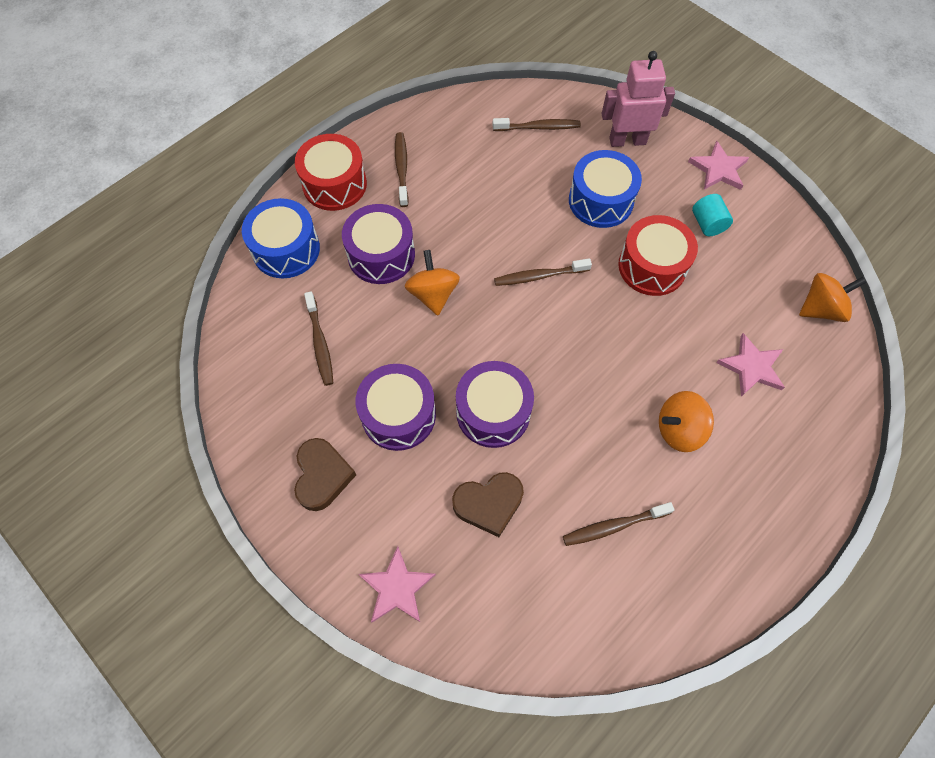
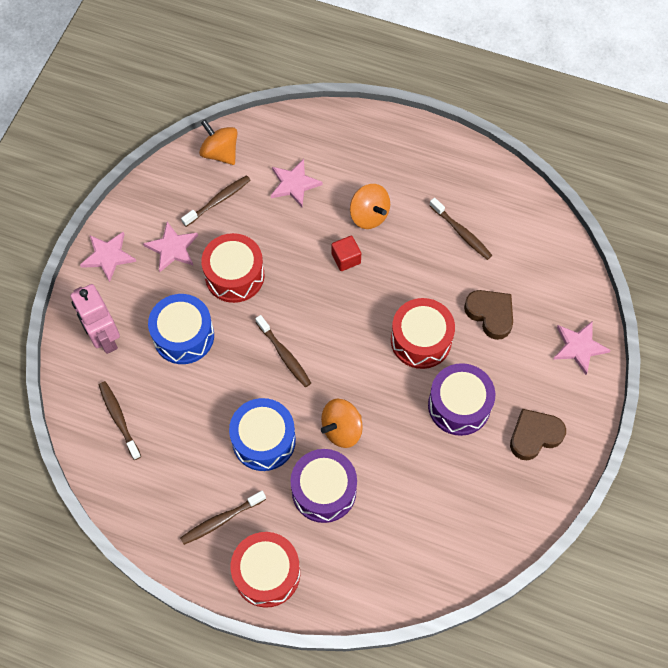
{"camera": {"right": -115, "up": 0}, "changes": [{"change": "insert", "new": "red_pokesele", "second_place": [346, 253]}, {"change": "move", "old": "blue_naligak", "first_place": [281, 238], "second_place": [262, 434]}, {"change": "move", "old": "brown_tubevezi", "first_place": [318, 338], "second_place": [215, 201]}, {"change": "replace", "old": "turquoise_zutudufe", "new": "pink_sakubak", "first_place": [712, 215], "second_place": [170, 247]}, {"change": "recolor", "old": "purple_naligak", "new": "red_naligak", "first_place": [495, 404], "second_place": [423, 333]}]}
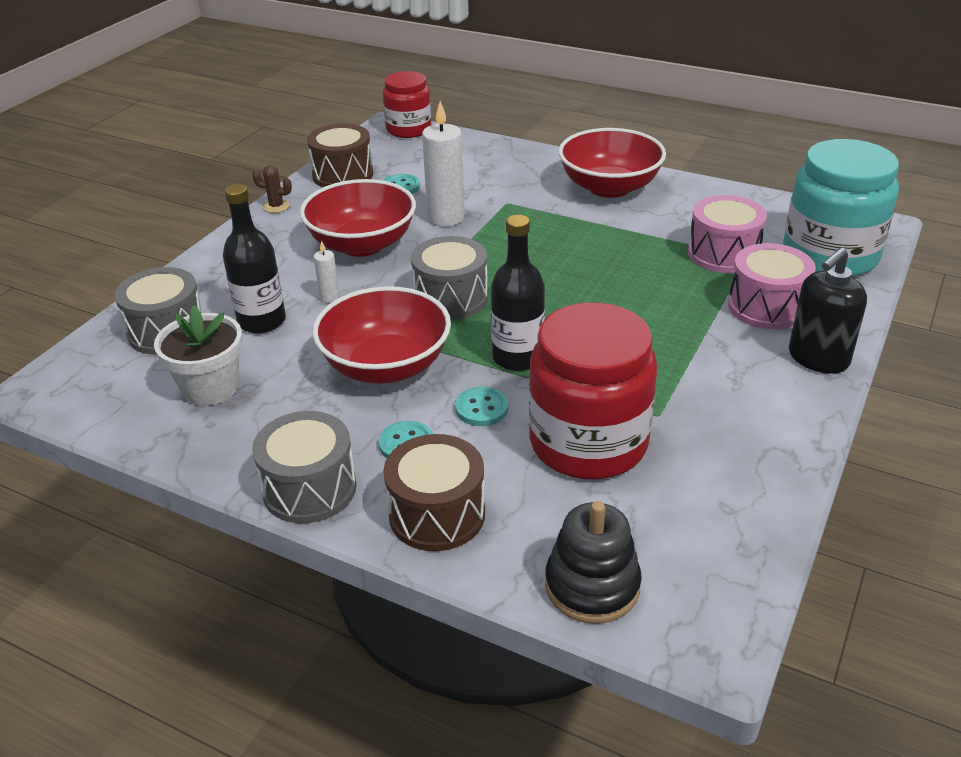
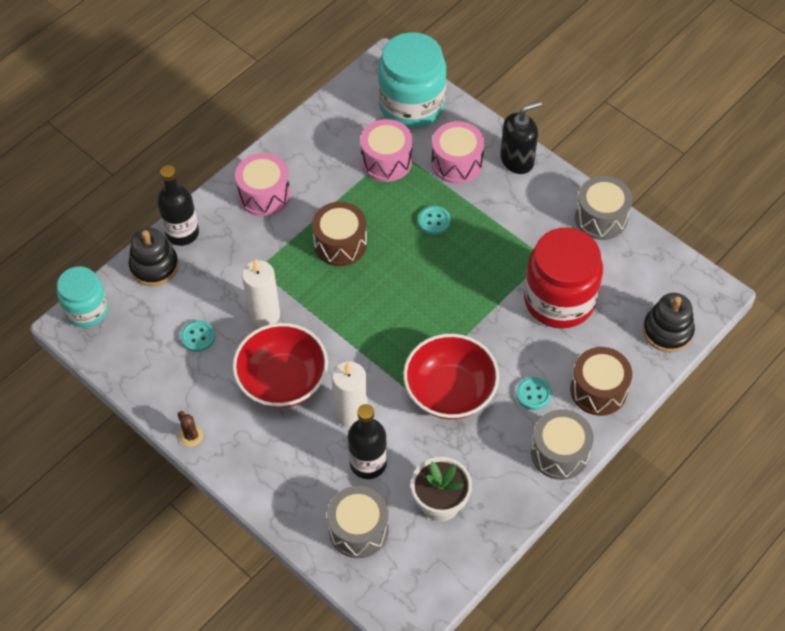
{"camera": {"right": -75, "up": 20}, "changes": [{"change": "insert", "new": "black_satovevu", "second_place": [153, 257]}, {"change": "move", "old": "brown_naligak", "first_place": [340, 155], "second_place": [339, 234]}, {"change": "move", "old": "grey_naligak", "first_place": [449, 278], "second_place": [603, 208]}, {"change": "move", "old": "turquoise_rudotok", "first_place": [481, 406], "second_place": [434, 220]}, {"change": "move", "old": "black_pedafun", "first_place": [518, 293], "second_place": [178, 205]}, {"change": "replace", "old": "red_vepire", "new": "pink_naligak", "first_place": [612, 163], "second_place": [262, 184]}, {"change": "recolor", "old": "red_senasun", "new": "turquoise_senasun", "first_place": [407, 104], "second_place": [83, 296]}, {"change": "rotate", "old": "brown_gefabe", "first_place": [272, 189], "second_place": [190, 429], "degrees": -60}, {"change": "rotate", "old": "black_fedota", "first_place": [828, 310], "second_place": [521, 137], "degrees": -90}, {"change": "resize", "old": "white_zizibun", "first_place": [327, 272], "second_place": [349, 394], "factor": 2.1}]}
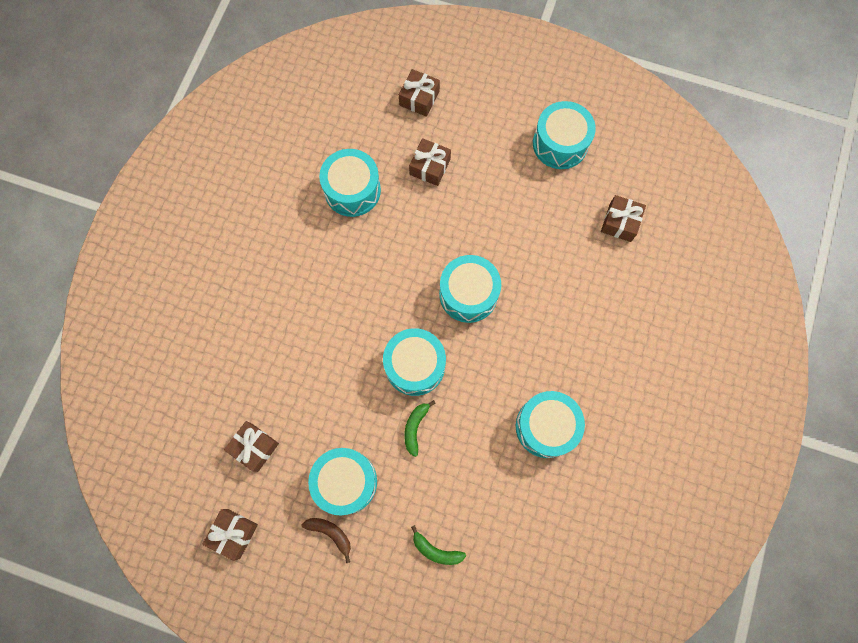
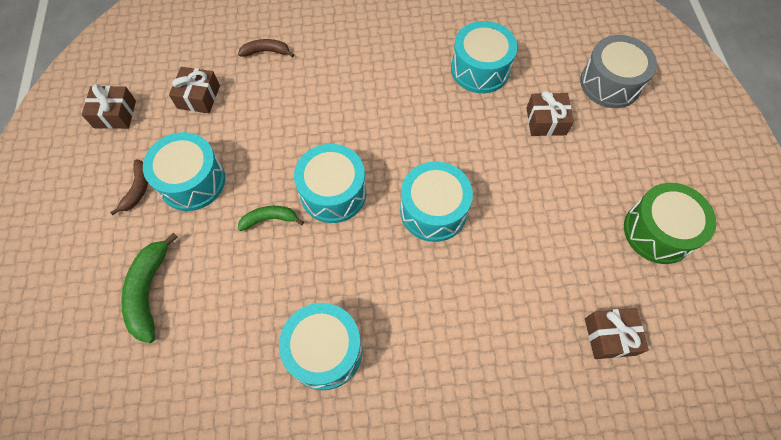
{"camera": {"right": 65, "up": -10}, "changes": [{"change": "insert", "new": "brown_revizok", "second_place": [266, 48]}, {"change": "replace", "old": "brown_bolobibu", "new": "grey_naligak", "first_place": [419, 93], "second_place": [618, 71]}, {"change": "recolor", "old": "turquoise_naligak", "new": "green_naligak", "first_place": [564, 135], "second_place": [670, 223]}, {"change": "resize", "old": "green_revizok", "first_place": [438, 545], "second_place": [149, 287], "factor": 1.64}]}
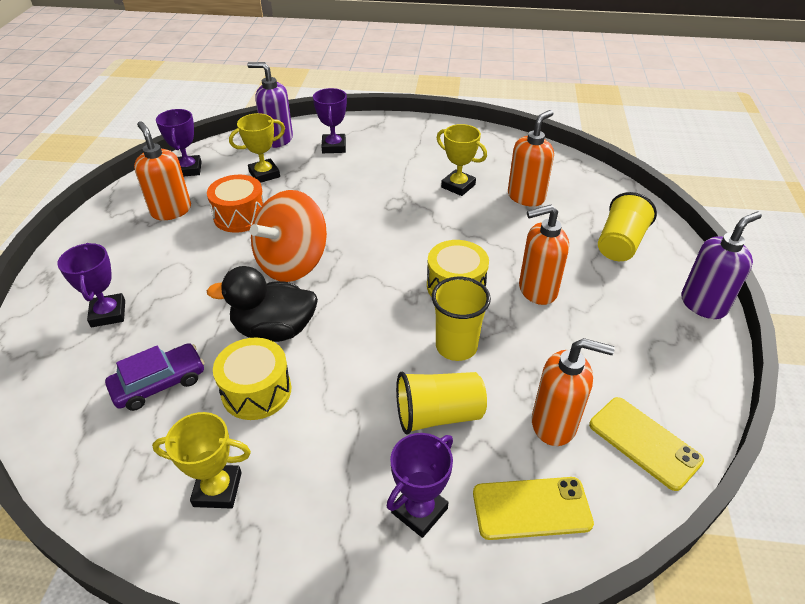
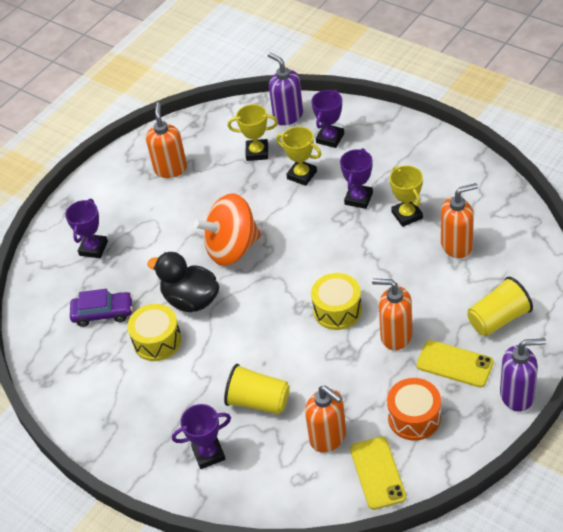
{"camera": {"right": 35, "up": 5}, "changes": [{"change": "delete", "old": "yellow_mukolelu", "first_place": [461, 319]}, {"change": "move", "old": "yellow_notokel", "first_place": [201, 460], "second_place": [298, 156]}, {"change": "move", "old": "purple_notokel", "first_place": [179, 143], "second_place": [356, 178]}, {"change": "move", "old": "orange_naligak", "first_place": [235, 204], "second_place": [414, 409]}, {"change": "move", "old": "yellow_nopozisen", "first_place": [533, 508], "second_place": [455, 363]}]}
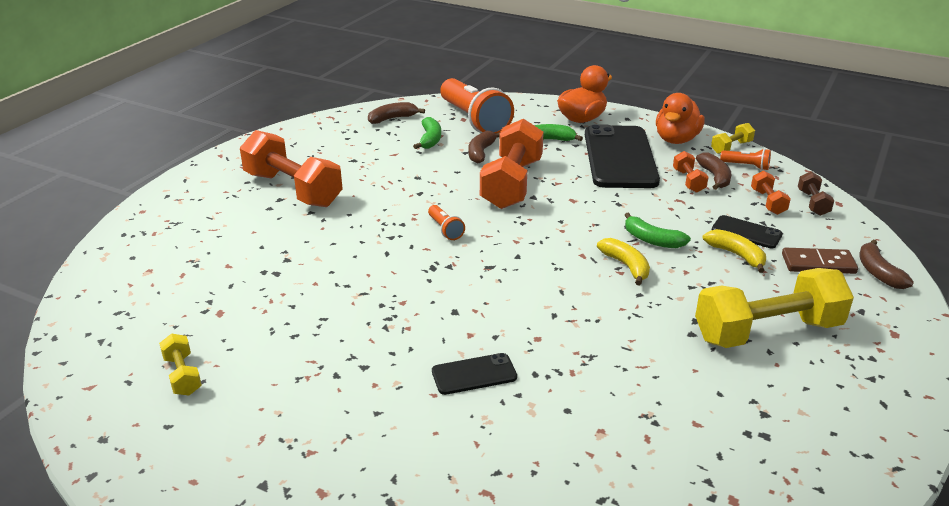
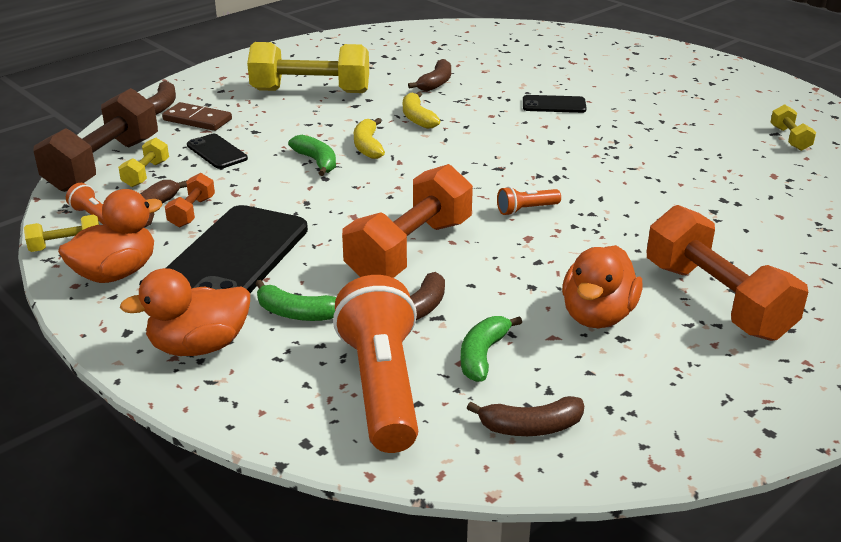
{"camera": {"right": -160, "up": 0}, "changes": [{"change": "insert", "new": "brown_revizok", "second_place": [429, 75]}, {"change": "insert", "new": "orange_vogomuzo", "second_place": [602, 286]}, {"change": "move", "old": "yellow_revizok", "first_place": [734, 251], "second_place": [421, 110]}, {"change": "recolor", "old": "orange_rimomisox", "new": "yellow_rimomisox", "first_place": [771, 192], "second_place": [143, 162]}, {"change": "rotate", "old": "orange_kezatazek", "first_place": [446, 222], "second_place": [529, 201], "degrees": -105}, {"change": "resize", "old": "brown_rimomisox", "first_place": [816, 193], "second_place": [96, 140], "factor": 2.17}]}
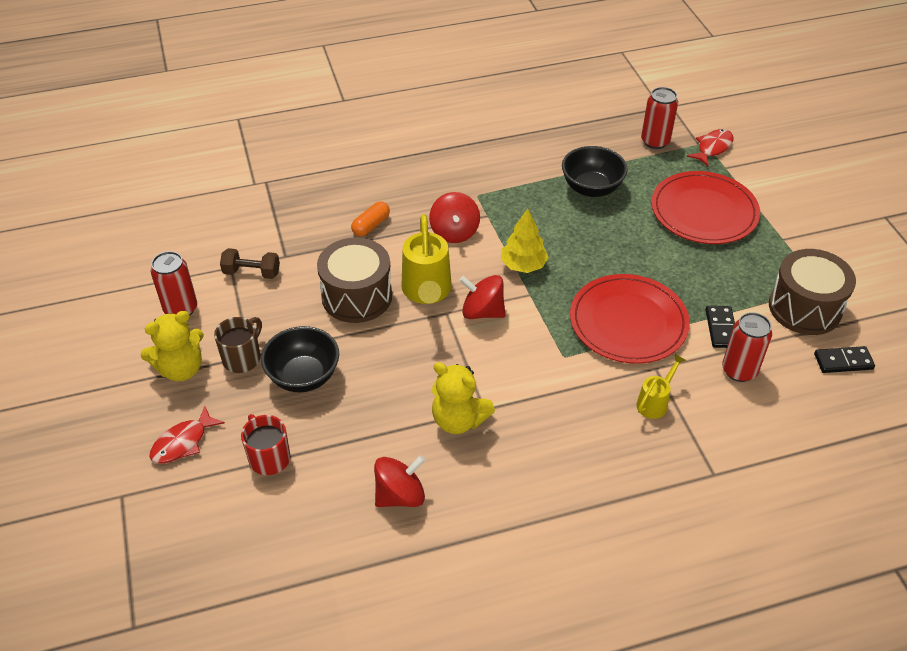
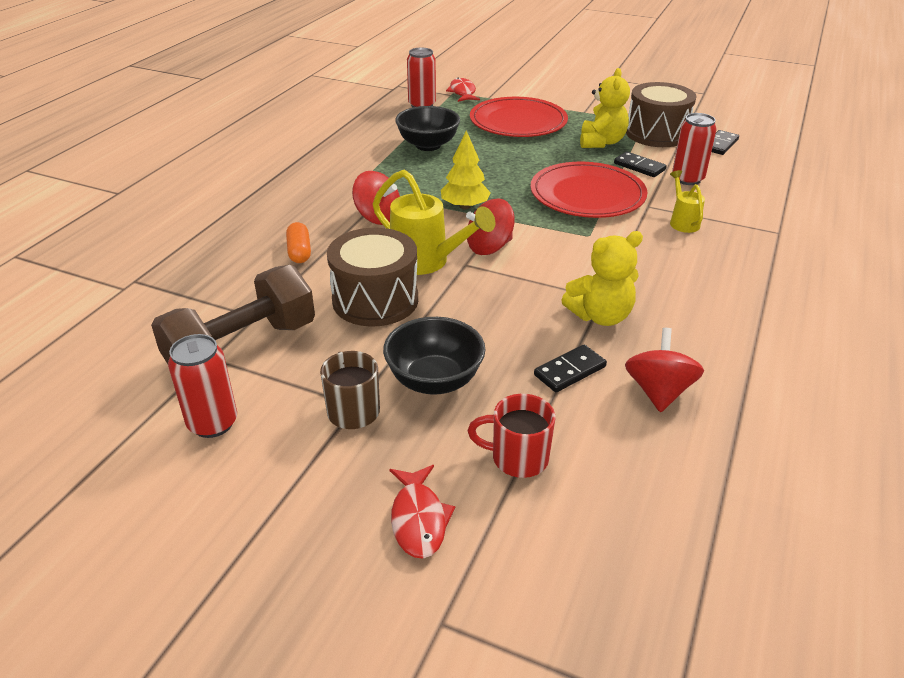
{"camera": {"right": -50, "up": -10}, "changes": [{"change": "insert", "new": "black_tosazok", "second_place": [570, 368]}, {"change": "move", "old": "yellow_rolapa", "first_place": [172, 346], "second_place": [605, 108]}, {"change": "resize", "old": "brown_rimomisox", "first_place": [250, 263], "second_place": [233, 314], "factor": 1.97}]}
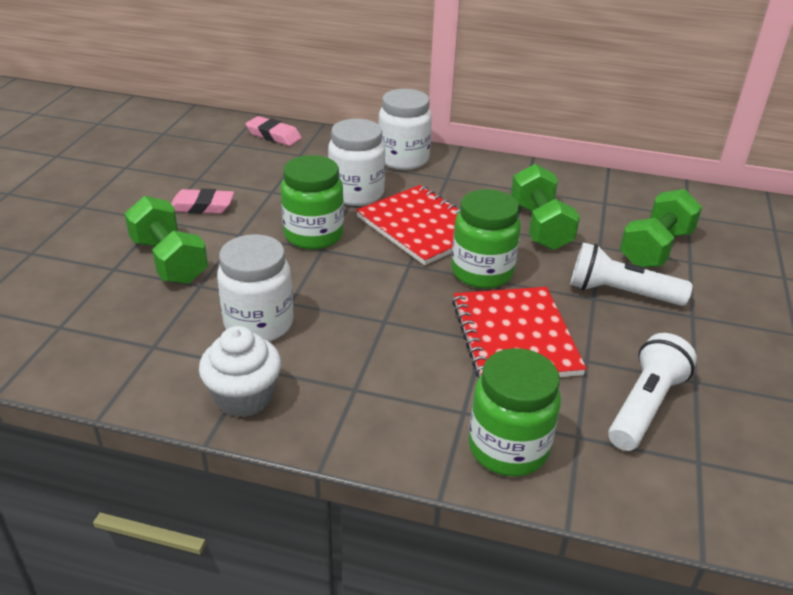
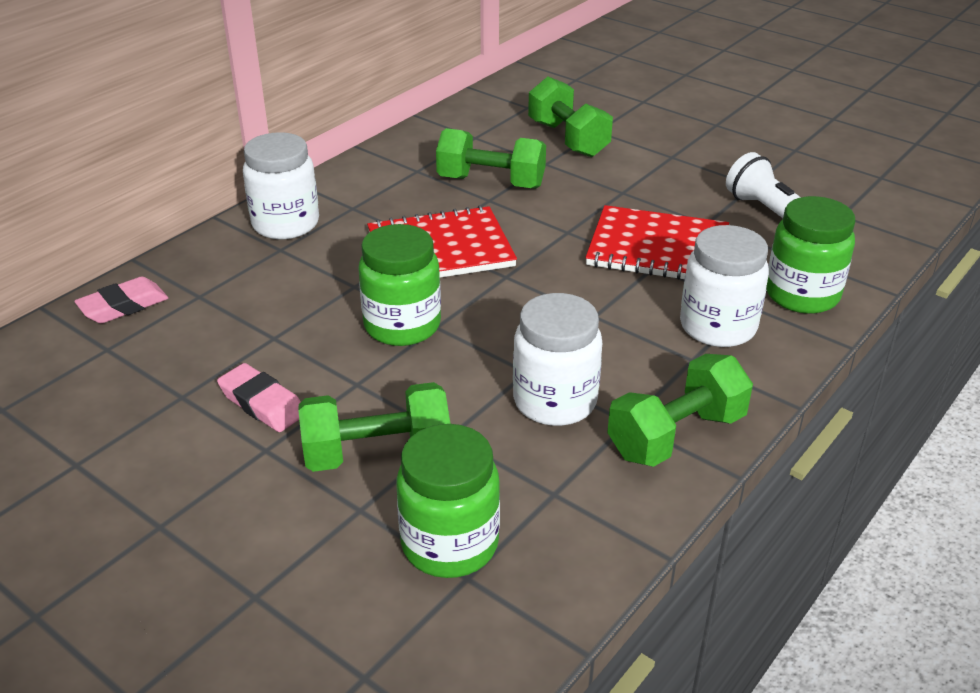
{"camera": {"right": -65, "up": 0}, "changes": [{"change": "delete", "old": "white_kezatazek", "first_place": [631, 274]}, {"change": "move", "old": "white_senasun", "first_place": [356, 162], "second_place": [724, 286]}, {"change": "move", "old": "green_senasun", "first_place": [486, 239], "second_place": [448, 501]}, {"change": "replace", "old": "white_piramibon", "new": "green_rimomisox", "first_place": [240, 371], "second_place": [680, 410]}, {"change": "rotate", "old": "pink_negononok", "first_place": [202, 201], "second_place": [259, 397], "degrees": -75}]}
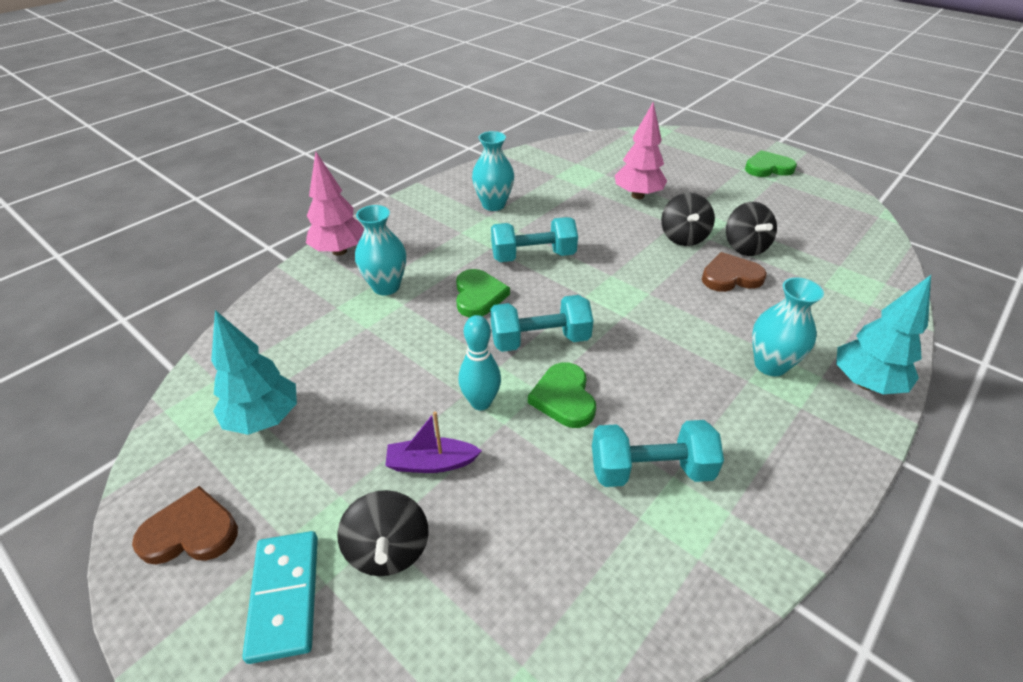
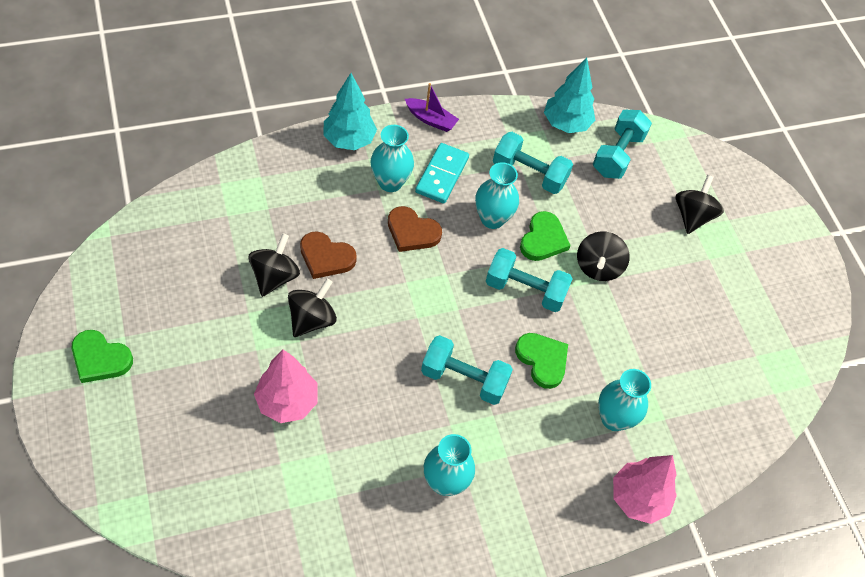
{"camera": {"right": -155, "up": 15}, "changes": [{"change": "insert", "new": "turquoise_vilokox", "second_place": [497, 195]}, {"change": "insert", "new": "turquoise_rimomisox", "second_place": [622, 144]}, {"change": "move", "old": "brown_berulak", "first_place": [185, 525], "second_place": [415, 229]}, {"change": "move", "old": "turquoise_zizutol", "first_place": [254, 372], "second_place": [569, 95]}, {"change": "move", "old": "turquoise_tosazok", "first_place": [280, 597], "second_place": [442, 173]}, {"change": "move", "old": "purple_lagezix", "first_place": [433, 442], "second_place": [432, 107]}, {"change": "replace", "old": "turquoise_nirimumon", "new": "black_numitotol", "first_place": [480, 362], "second_place": [603, 256]}, {"change": "rotate", "old": "green_berulak", "first_place": [483, 293], "second_place": [541, 361], "degrees": 120}]}
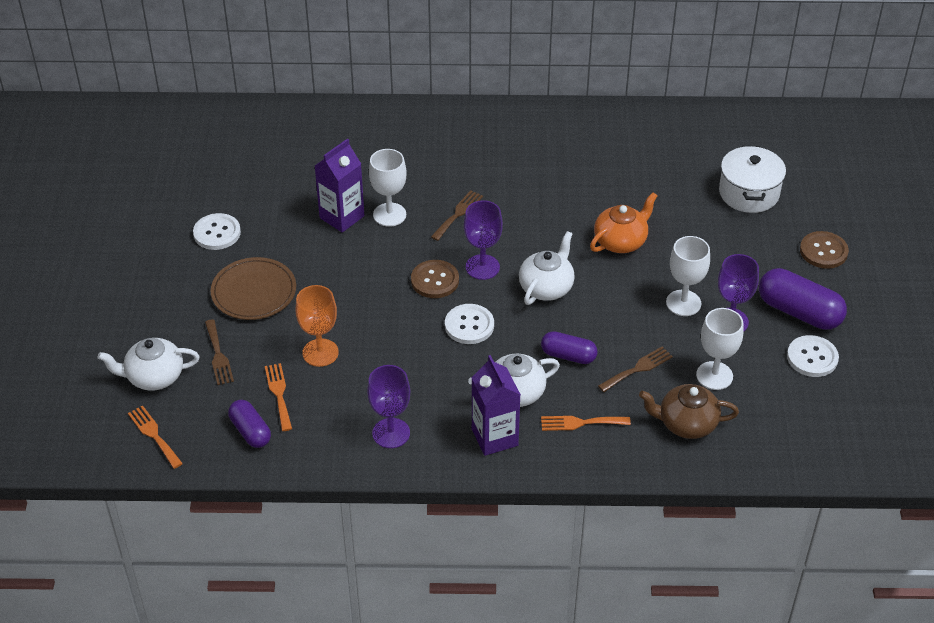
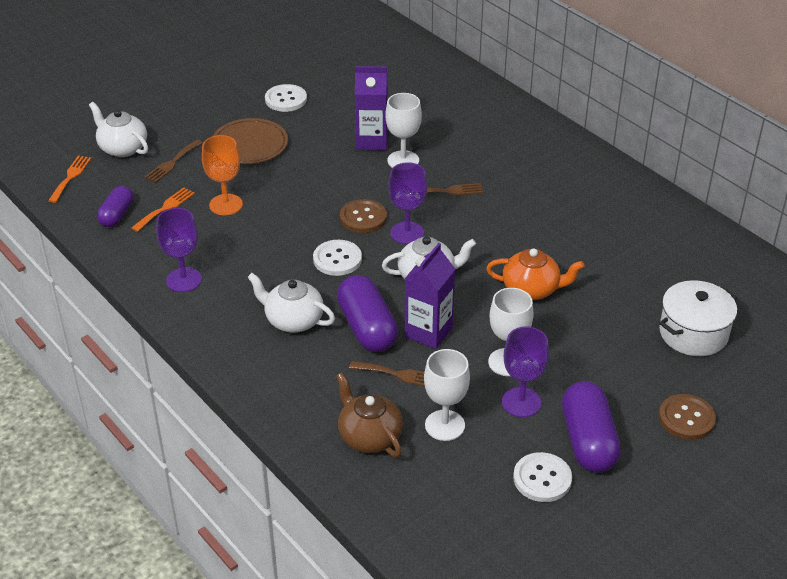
{"camera": {"right": 50, "up": -5}, "changes": [{"change": "delete", "old": "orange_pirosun", "first_place": [586, 423]}, {"change": "move", "old": "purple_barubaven", "first_place": [496, 405], "second_place": [430, 296]}, {"change": "resize", "old": "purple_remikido", "first_place": [569, 347], "second_place": [367, 313], "factor": 1.64}]}
